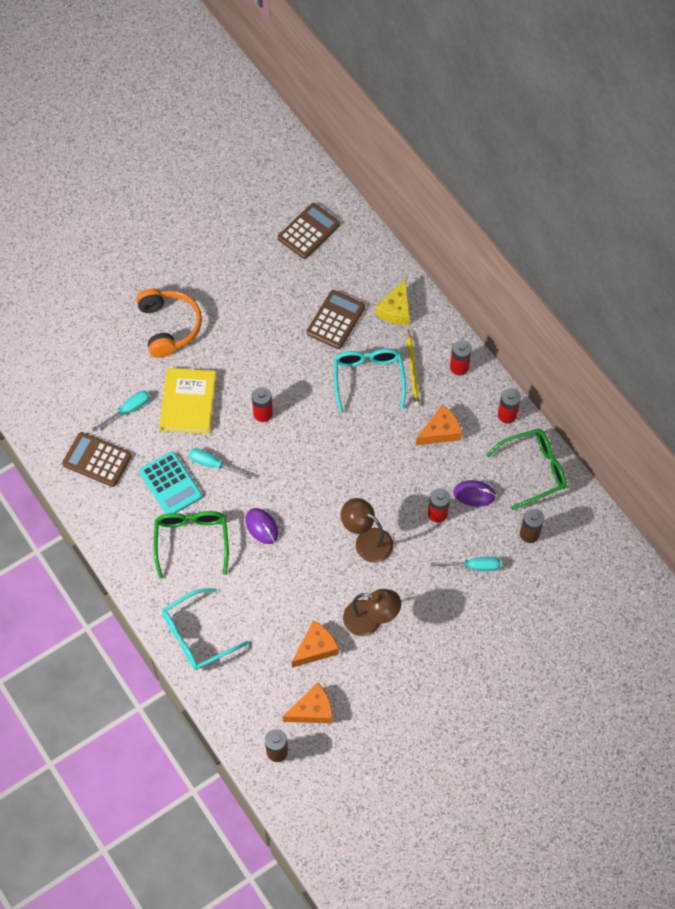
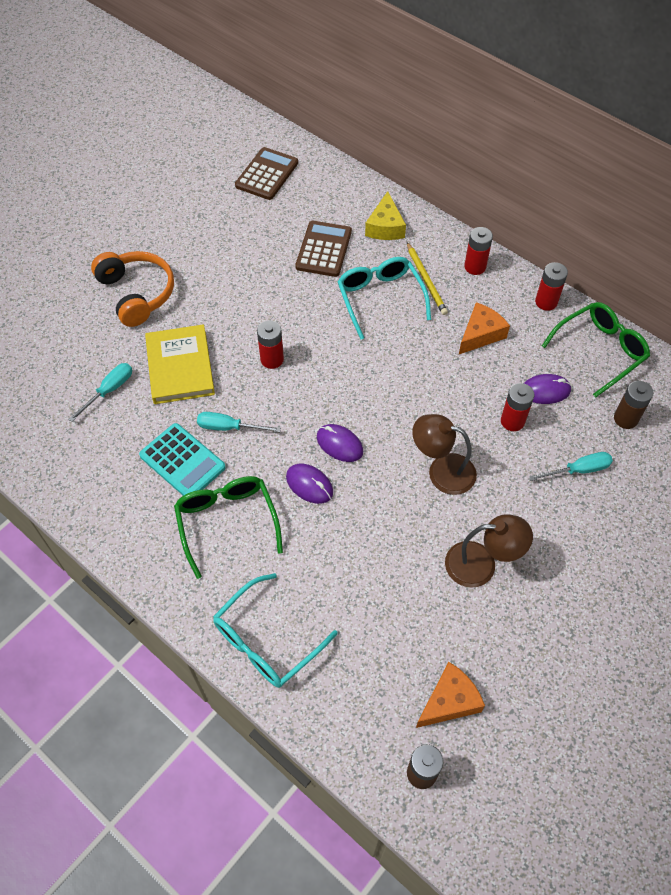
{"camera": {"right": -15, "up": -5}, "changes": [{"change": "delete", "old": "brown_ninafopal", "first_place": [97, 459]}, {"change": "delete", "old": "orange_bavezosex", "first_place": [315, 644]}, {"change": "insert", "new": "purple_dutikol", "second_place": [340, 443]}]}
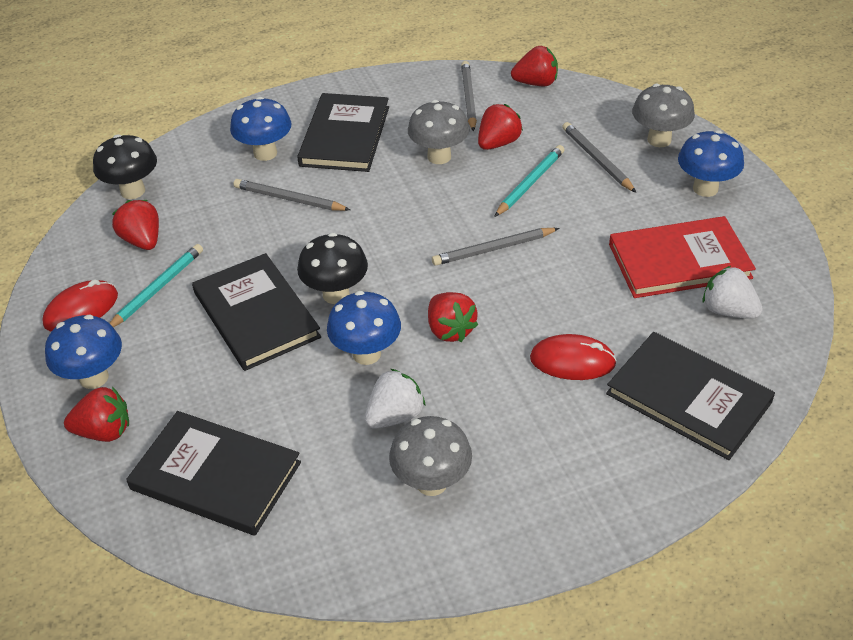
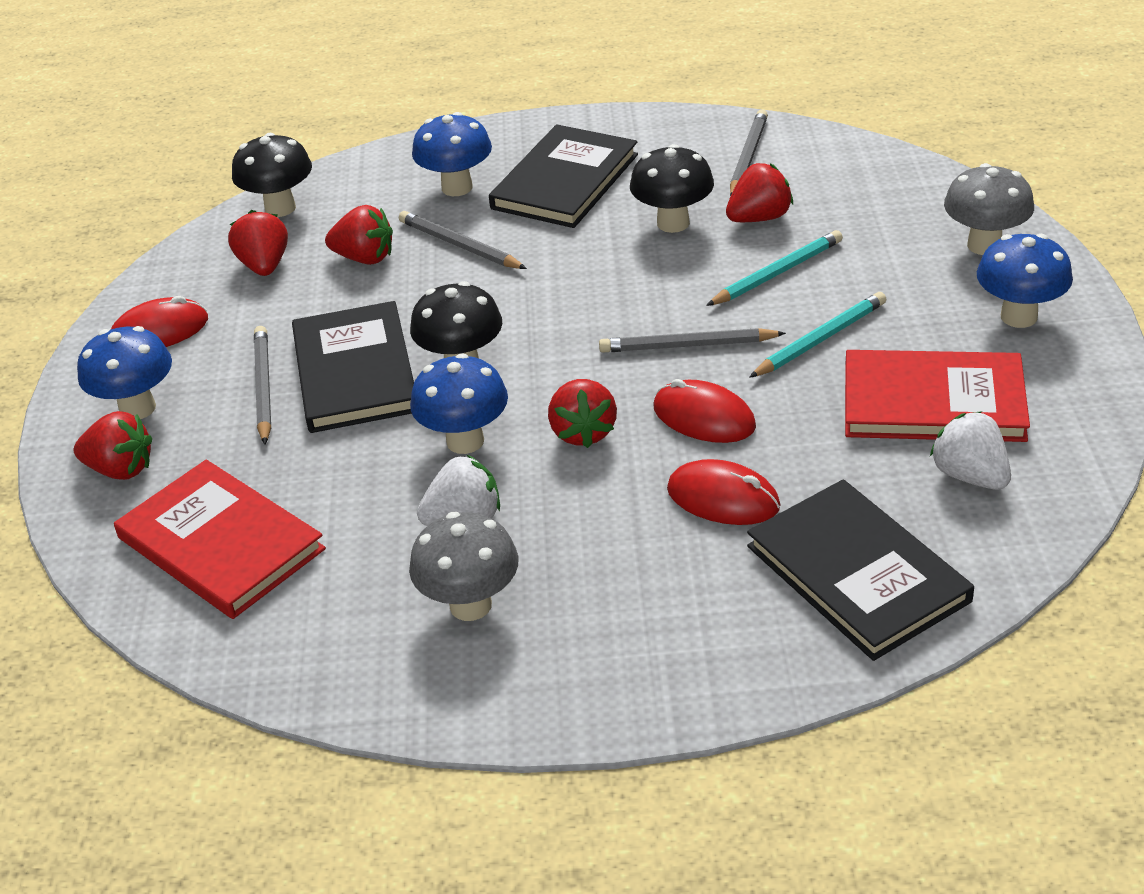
{"camera": {"right": 20, "up": -5}, "changes": [{"change": "insert", "new": "red_dutikol", "second_place": [704, 411]}, {"change": "move", "old": "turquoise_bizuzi", "first_place": [156, 285], "second_place": [817, 335]}, {"change": "move", "old": "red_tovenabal", "first_place": [534, 66], "second_place": [359, 235]}, {"change": "move", "old": "grey_bizuzi", "first_place": [599, 157], "second_place": [262, 385]}, {"change": "recolor", "old": "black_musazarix", "new": "red_musazarix", "first_place": [213, 473], "second_place": [220, 539]}, {"change": "recolor", "old": "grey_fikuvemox", "new": "black_fikuvemox", "first_place": [439, 132], "second_place": [672, 188]}]}
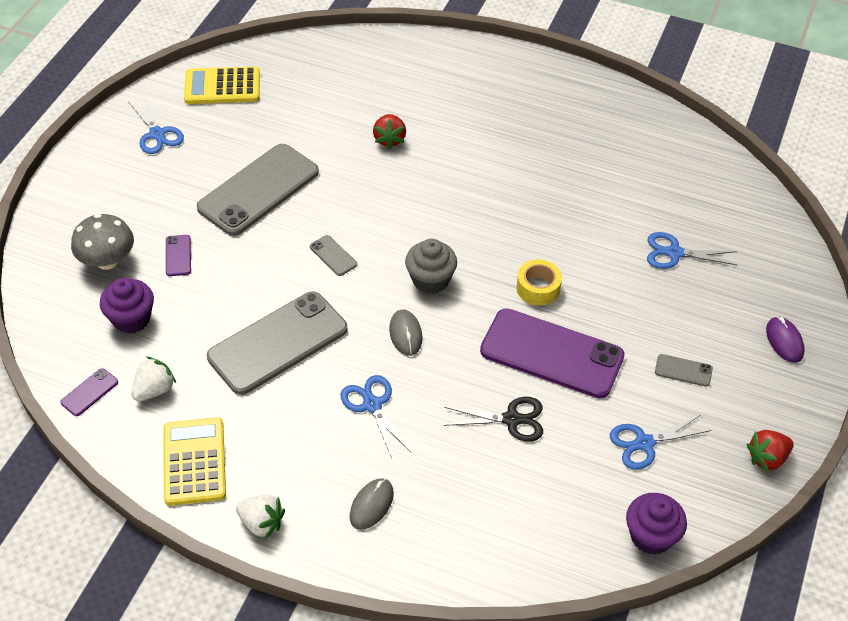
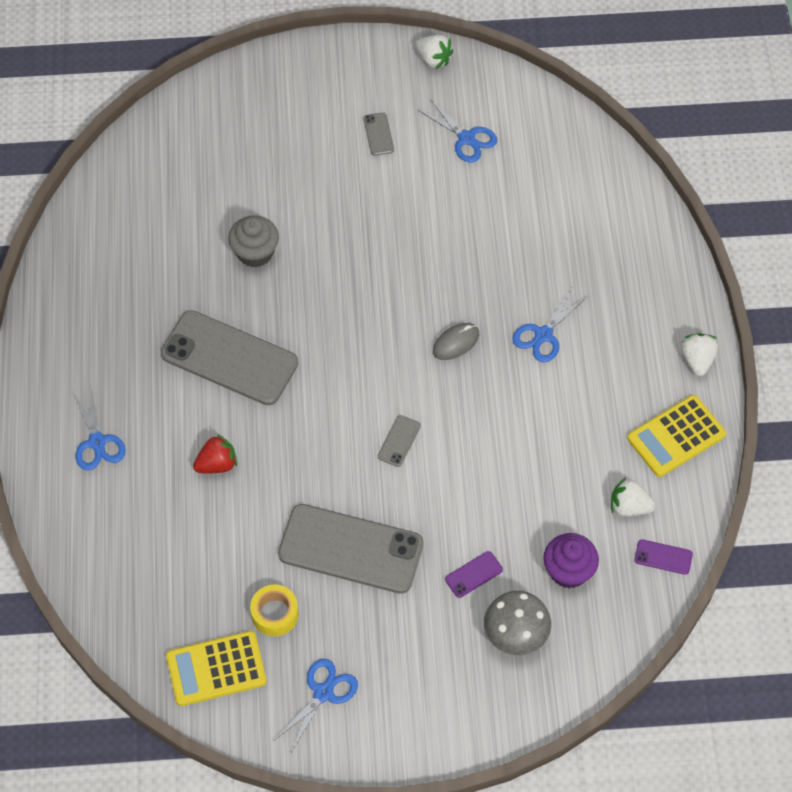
{"camera": {"right": -115, "up": 10}, "changes": [{"change": "delete", "old": "grey_dutikol", "first_place": [372, 504]}, {"change": "delete", "old": "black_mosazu", "first_place": [493, 419]}, {"change": "delete", "old": "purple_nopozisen", "first_place": [552, 353]}, {"change": "delete", "old": "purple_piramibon", "first_place": [656, 524]}, {"change": "delete", "old": "purple_dutikol", "first_place": [785, 339]}, {"change": "move", "old": "grey_nopozisen", "first_place": [277, 343], "second_place": [229, 357]}, {"change": "move", "old": "grey_piramibon", "first_place": [431, 266], "second_place": [253, 241]}, {"change": "move", "old": "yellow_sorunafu", "first_place": [539, 282], "second_place": [274, 610]}, {"change": "move", "old": "blue_mosazu", "first_place": [692, 250], "second_place": [99, 429]}, {"change": "recolor", "old": "red_tovenabal", "new": "white_tovenabal", "first_place": [770, 451], "second_place": [434, 52]}, {"change": "rotate", "old": "yellow_ninafopal", "first_place": [222, 85], "second_place": [216, 668], "degrees": 105}]}
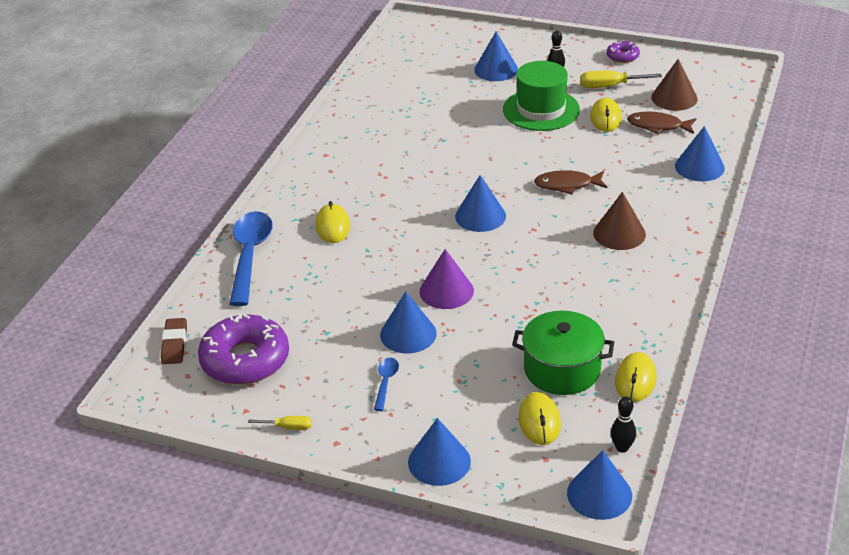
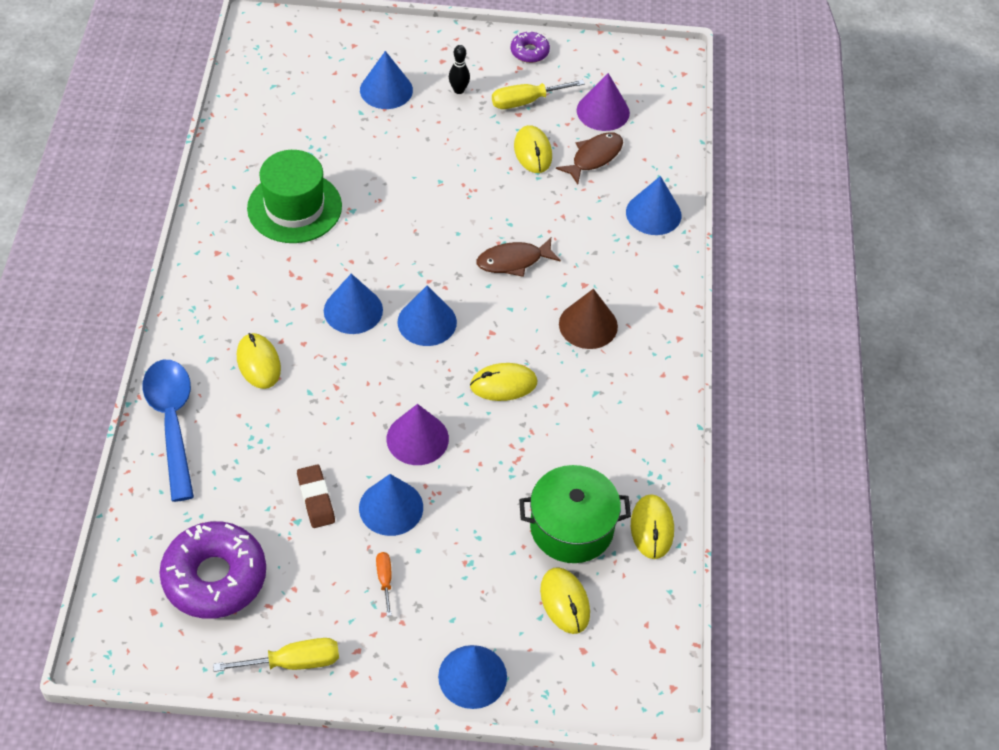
{"camera": {"right": -20, "up": 15}, "changes": [{"change": "delete", "old": "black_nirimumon", "first_place": [623, 425]}, {"change": "insert", "new": "yellow_dutikol", "second_place": [503, 382]}, {"change": "move", "old": "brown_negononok", "first_place": [174, 341], "second_place": [316, 496]}, {"change": "move", "old": "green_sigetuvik", "first_place": [541, 96], "second_place": [294, 196]}, {"change": "move", "old": "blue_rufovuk", "first_place": [599, 485], "second_place": [353, 304]}, {"change": "replace", "old": "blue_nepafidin", "new": "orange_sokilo", "first_place": [386, 384], "second_place": [384, 584]}, {"change": "recolor", "old": "brown_rufovuk", "new": "purple_rufovuk", "first_place": [674, 85], "second_place": [603, 102]}, {"change": "rotate", "old": "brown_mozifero", "first_place": [661, 123], "second_place": [589, 158], "degrees": 135}, {"change": "resize", "old": "yellow_sokilo", "first_place": [280, 423], "second_place": [276, 655], "factor": 1.72}]}
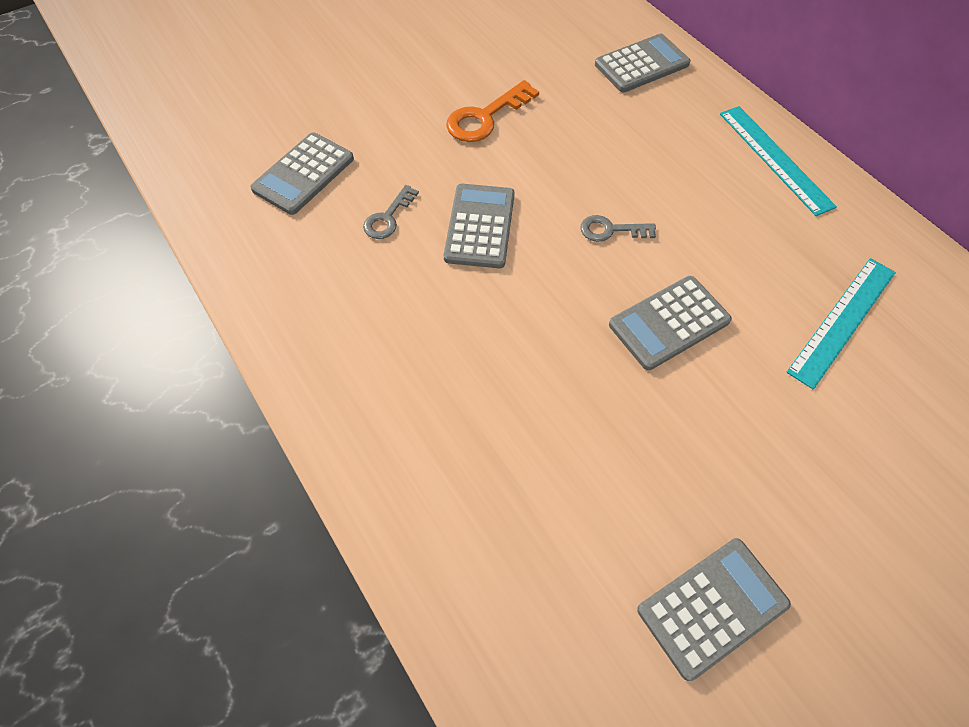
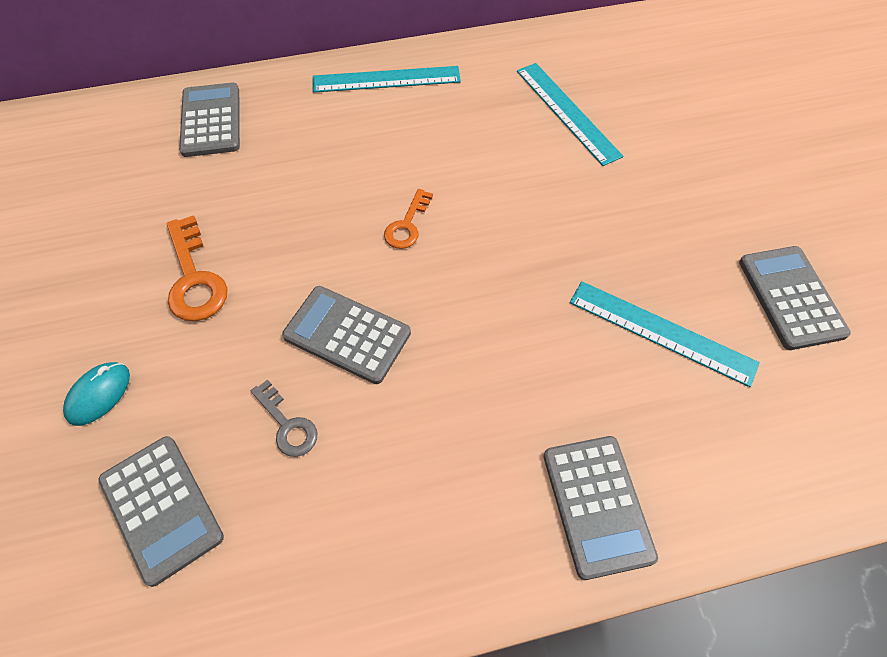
{"camera": {"right": -70, "up": 0}, "changes": [{"change": "insert", "new": "turquoise_dutikol", "second_place": [96, 394]}, {"change": "insert", "new": "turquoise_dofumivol", "second_place": [665, 334]}, {"change": "move", "old": "grey_ninafopal", "first_place": [670, 323], "second_place": [600, 508]}, {"change": "recolor", "old": "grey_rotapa", "new": "orange_rotapa", "first_place": [618, 228], "second_place": [408, 219]}]}
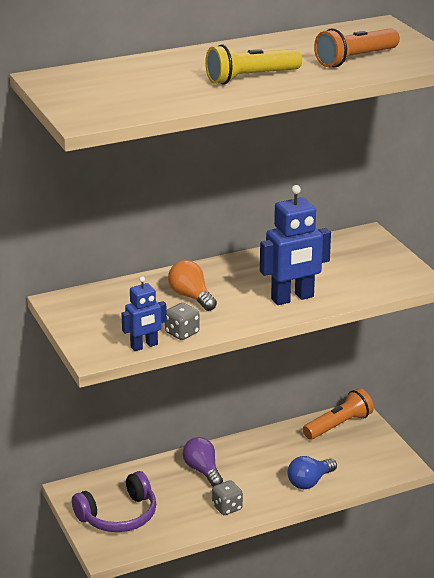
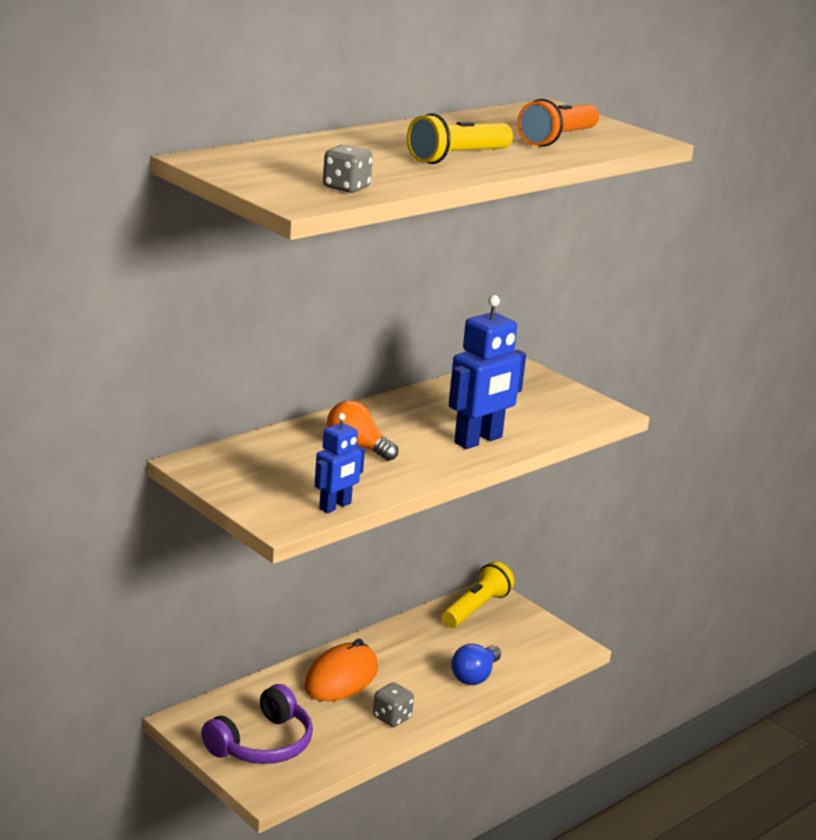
{"camera": {"right": -20, "up": -5}, "changes": [{"change": "move", "old": "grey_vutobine", "first_place": [182, 321], "second_place": [348, 169]}, {"change": "replace", "old": "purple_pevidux", "new": "orange_dutikol", "first_place": [203, 462], "second_place": [341, 670]}, {"change": "recolor", "old": "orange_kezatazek", "new": "yellow_kezatazek", "first_place": [338, 414], "second_place": [478, 594]}]}
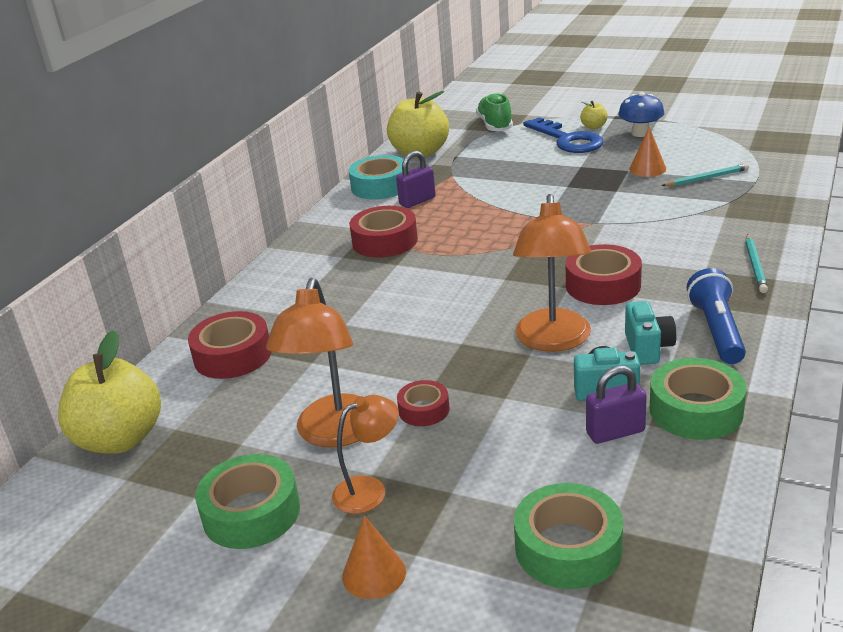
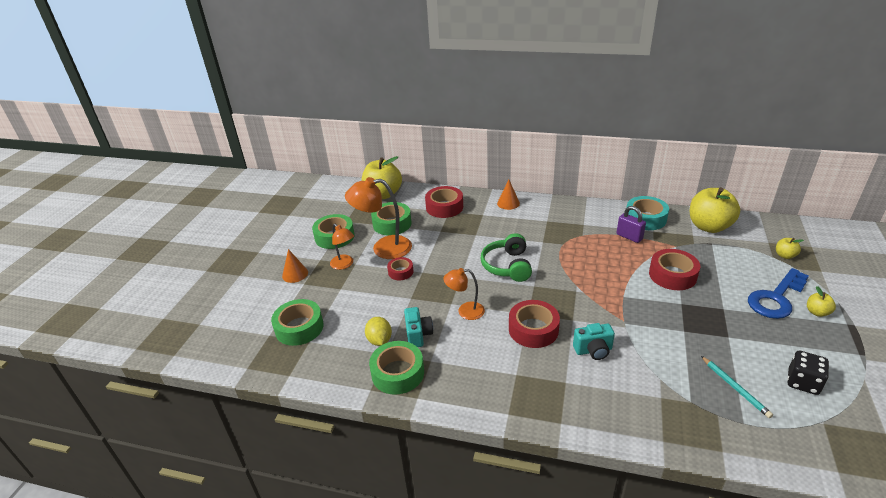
{"camera": {"right": 80, "up": 5}, "changes": [{"change": "delete", "old": "blue_fikuvemox", "first_place": [641, 114]}, {"change": "delete", "old": "blue_kezatazek", "first_place": [716, 316]}, {"change": "delete", "old": "turquoise_bizuzi", "first_place": [756, 263]}, {"change": "insert", "new": "green_sorunafu", "second_place": [391, 218]}, {"change": "insert", "new": "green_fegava", "second_place": [506, 257]}, {"change": "insert", "new": "black_vutobine", "second_place": [808, 373]}, {"change": "move", "old": "red_sorunafu", "first_place": [383, 232], "second_place": [674, 269]}, {"change": "move", "old": "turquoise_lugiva", "first_place": [651, 333], "second_place": [594, 341]}, {"change": "move", "old": "orange_rufovuk", "first_place": [647, 152], "second_place": [508, 195]}, {"change": "replace", "old": "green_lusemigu", "new": "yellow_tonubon", "first_place": [494, 112], "second_place": [790, 248]}, {"change": "replace", "old": "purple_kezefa", "new": "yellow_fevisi", "first_place": [616, 404], "second_place": [378, 331]}, {"change": "resize", "old": "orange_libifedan", "first_place": [552, 273], "second_place": [464, 294], "factor": 0.59}]}
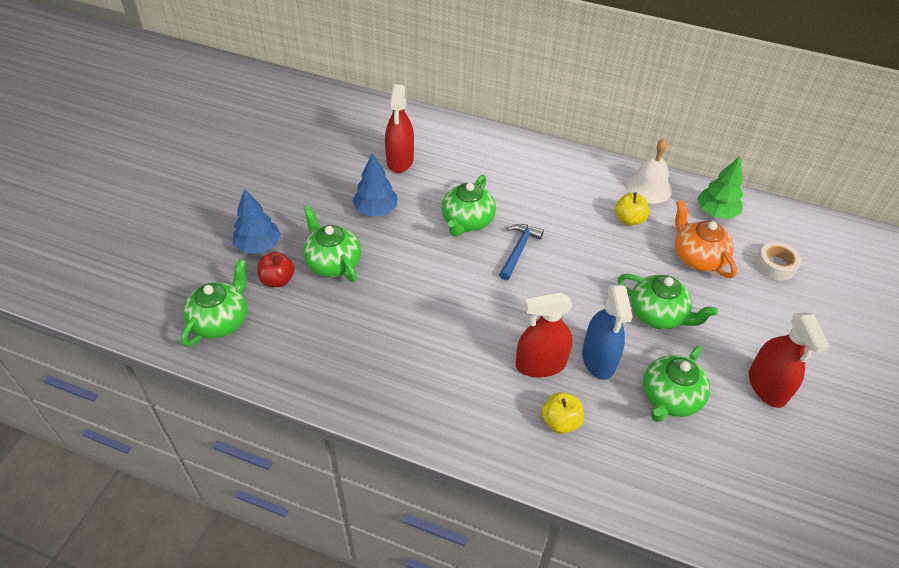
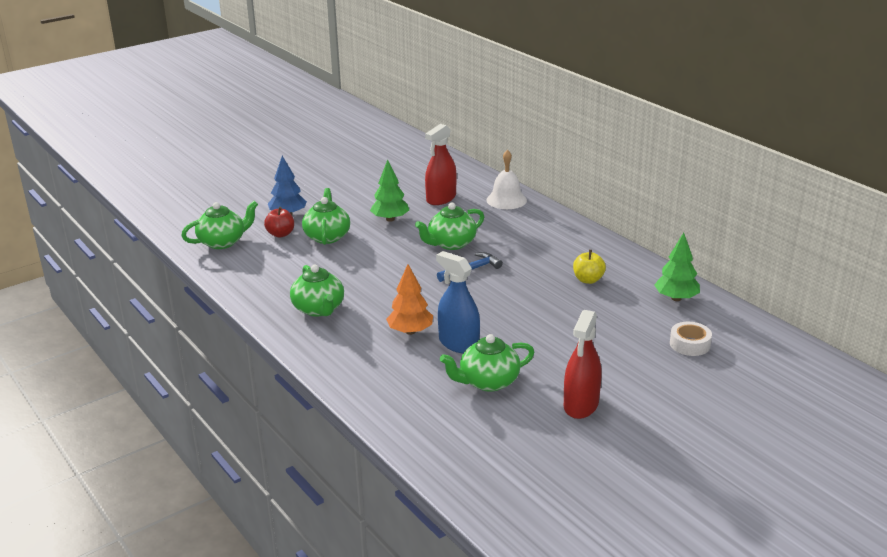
{"camera": {"right": 35, "up": -20}, "changes": [{"change": "delete", "old": "yellow_tonubon", "first_place": [563, 413]}, {"change": "delete", "old": "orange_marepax", "first_place": [706, 239]}, {"change": "move", "old": "green_marepax", "first_place": [668, 301], "second_place": [317, 291]}, {"change": "move", "old": "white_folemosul", "first_place": [649, 171], "second_place": [506, 179]}, {"change": "replace", "old": "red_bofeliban", "new": "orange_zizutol", "first_place": [544, 334], "second_place": [409, 299]}, {"change": "recolor", "old": "blue_zizutol", "new": "green_zizutol", "first_place": [374, 185], "second_place": [389, 191]}, {"change": "rotate", "old": "blue_bofeliban", "first_place": [607, 332], "second_place": [458, 302], "degrees": 105}]}
